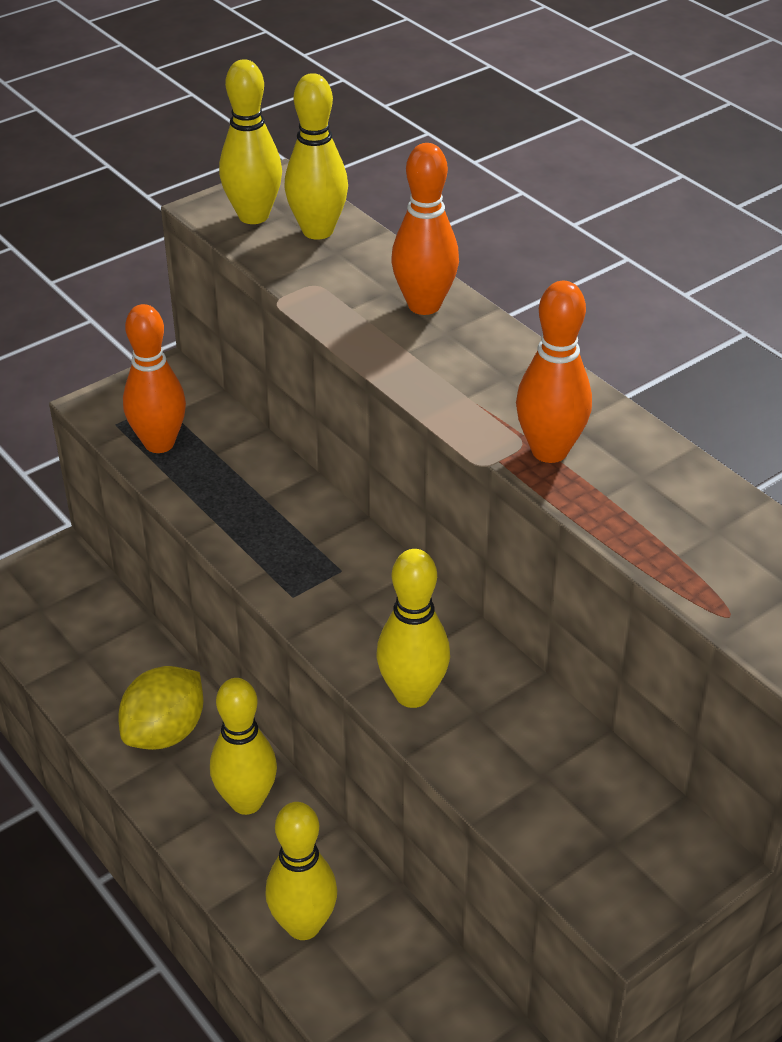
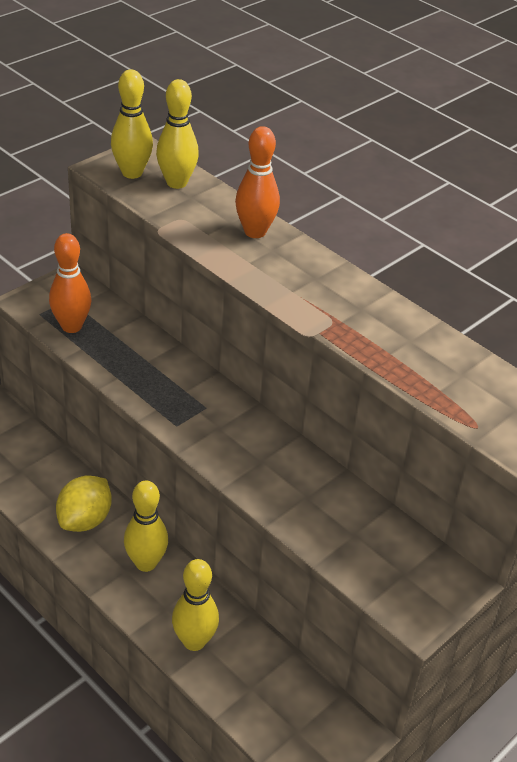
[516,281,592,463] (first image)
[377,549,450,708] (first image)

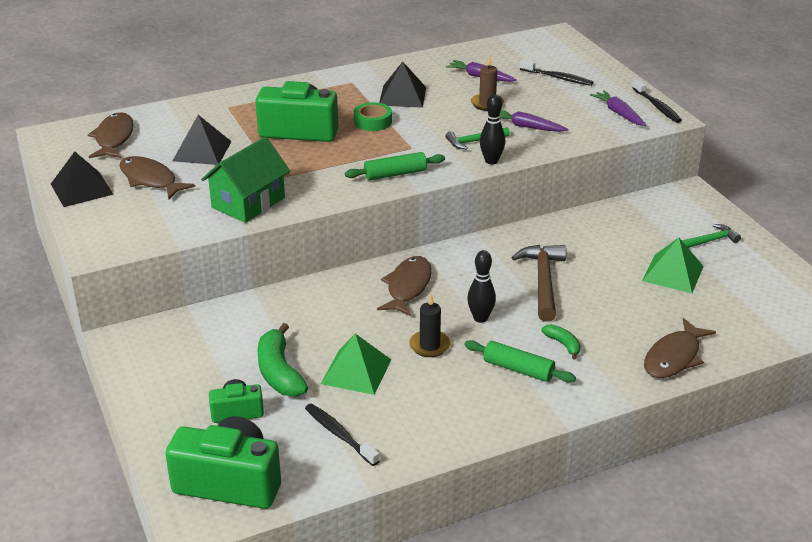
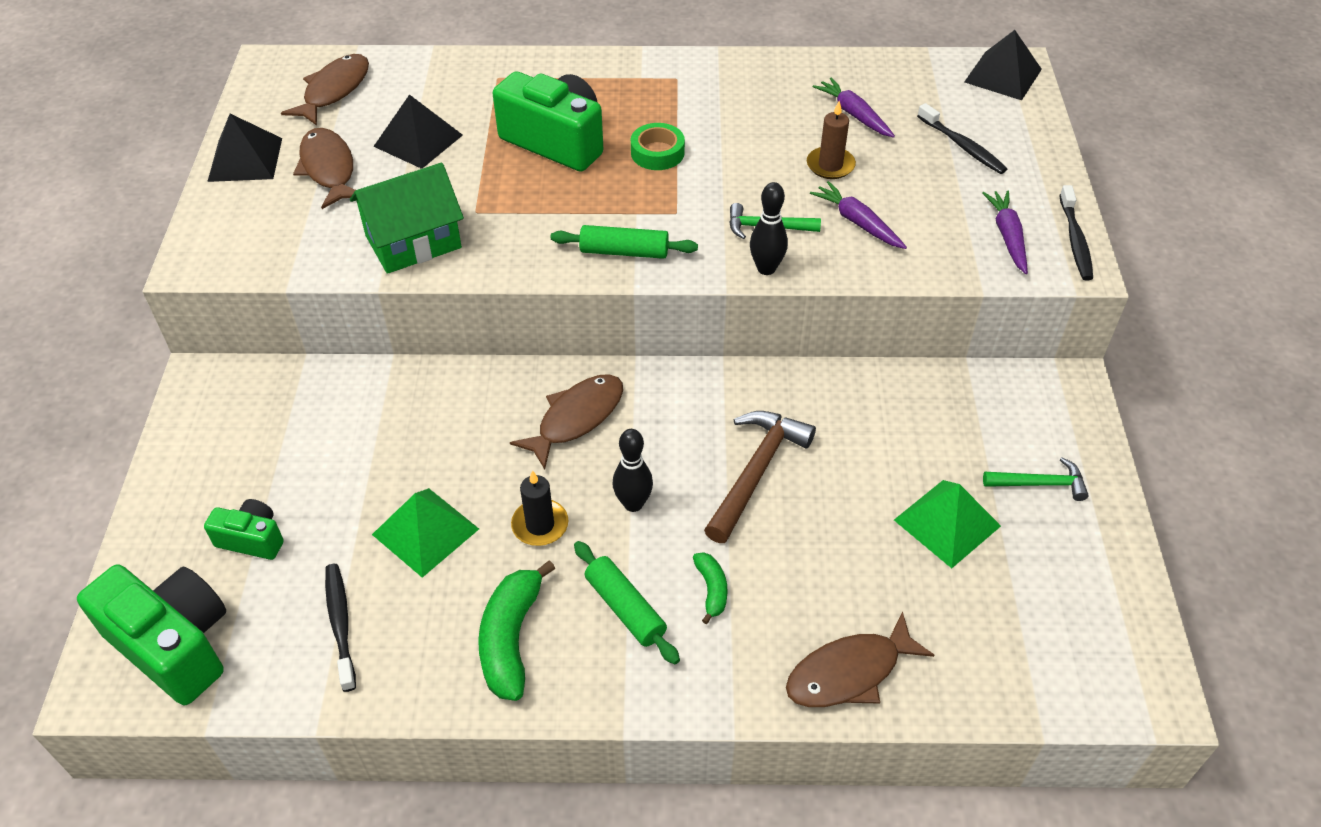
[964,30,1042,100]
[478,560,555,701]

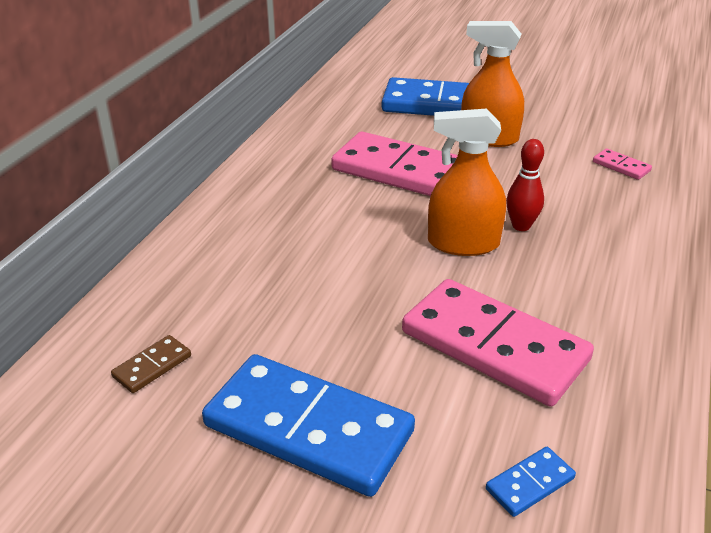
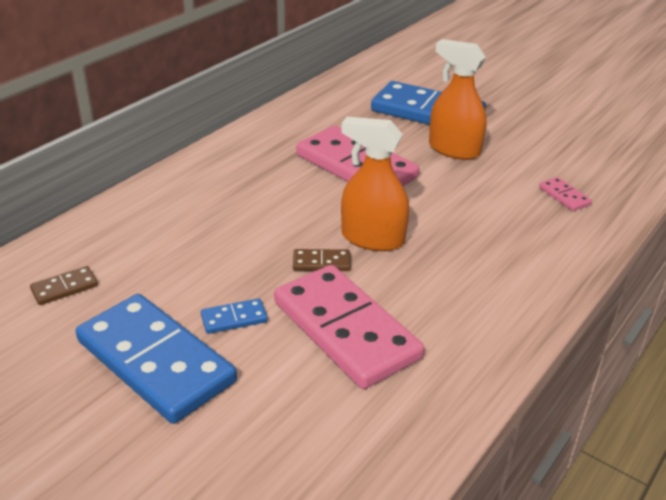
[506,139,544,231] (first image)
[201,298,268,334]
[293,249,351,271]

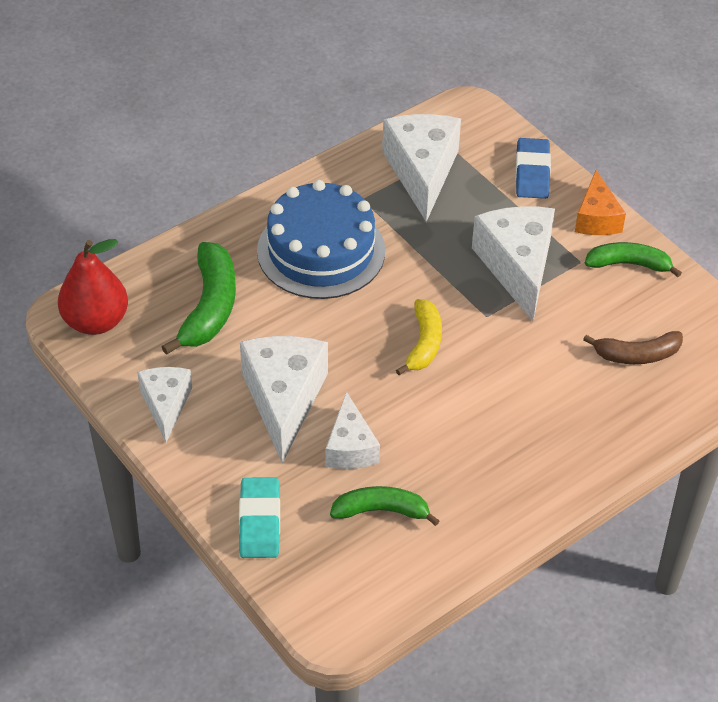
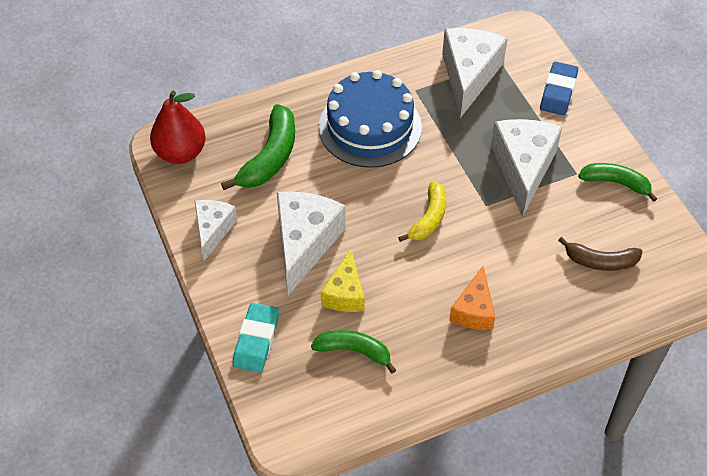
[449,266,495,330]
[321,249,365,312]

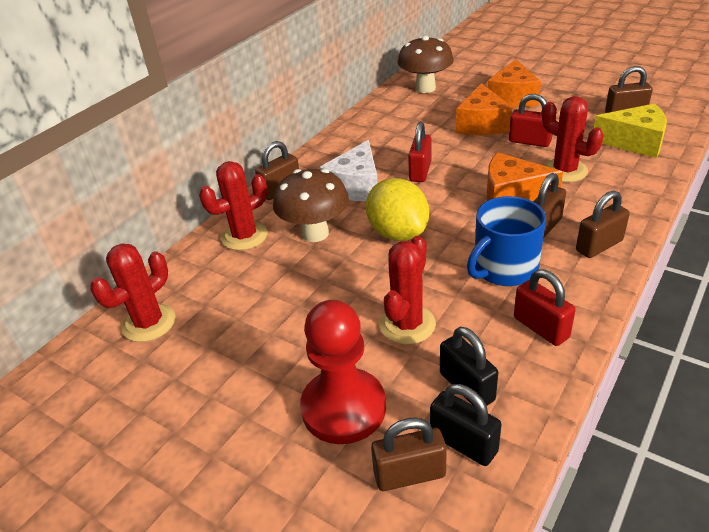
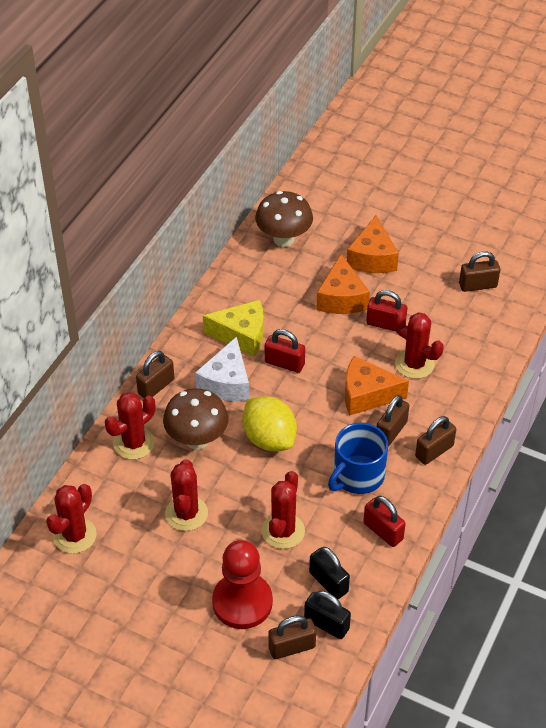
[203,300,264,357]
[265,329,305,373]
[165,459,208,531]

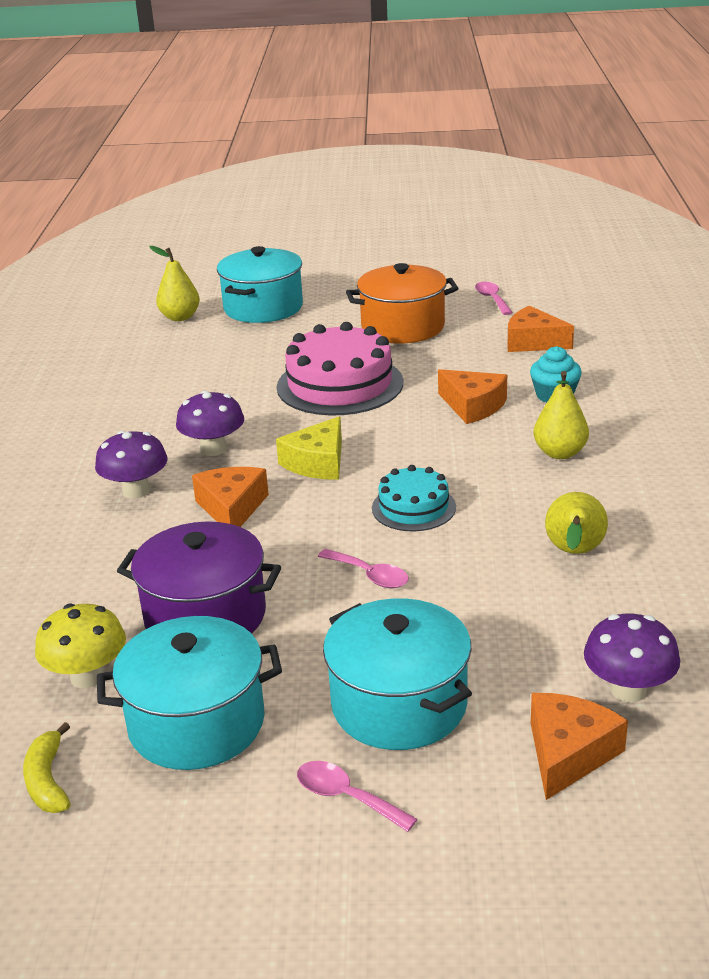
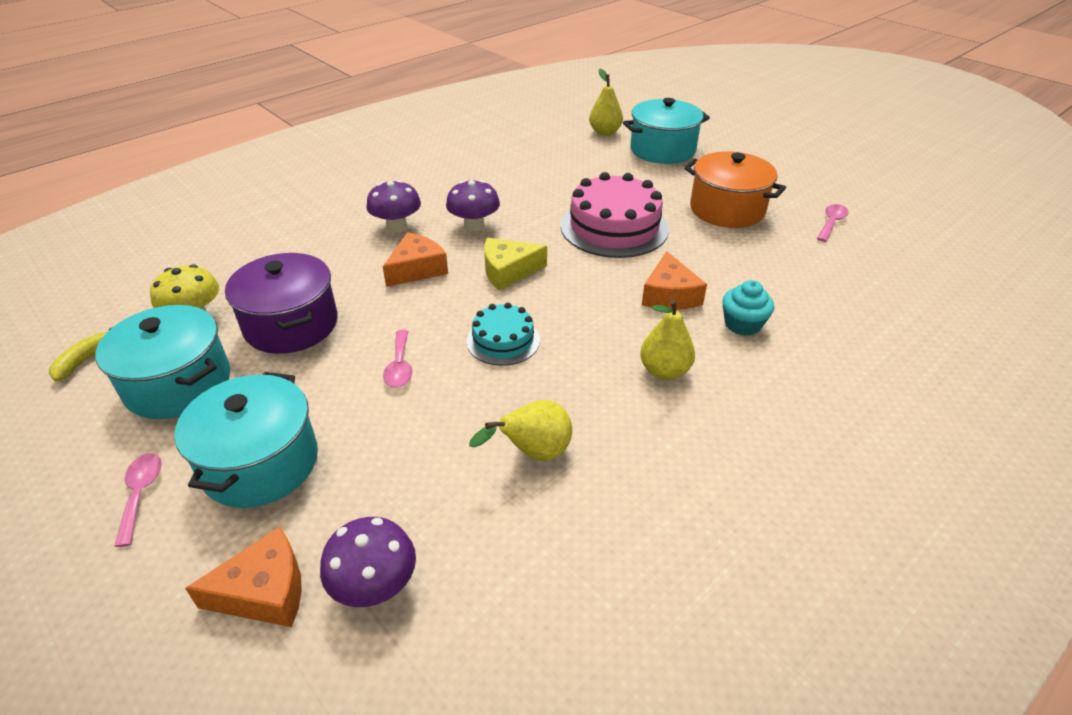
[507,306,574,352] (first image)

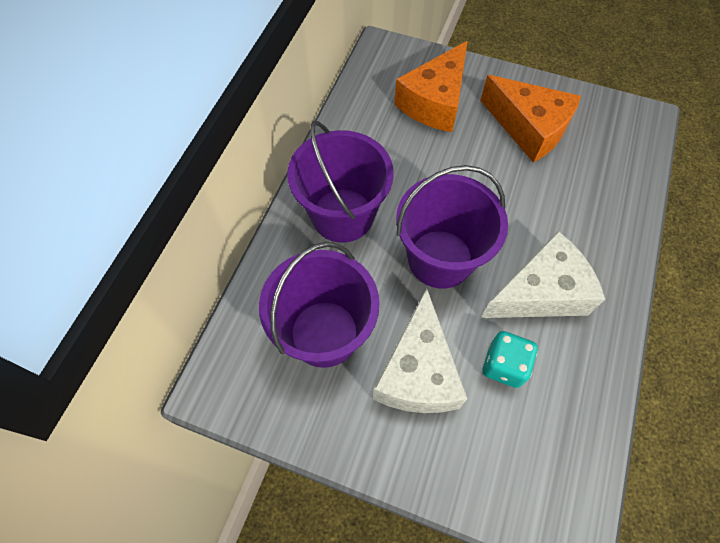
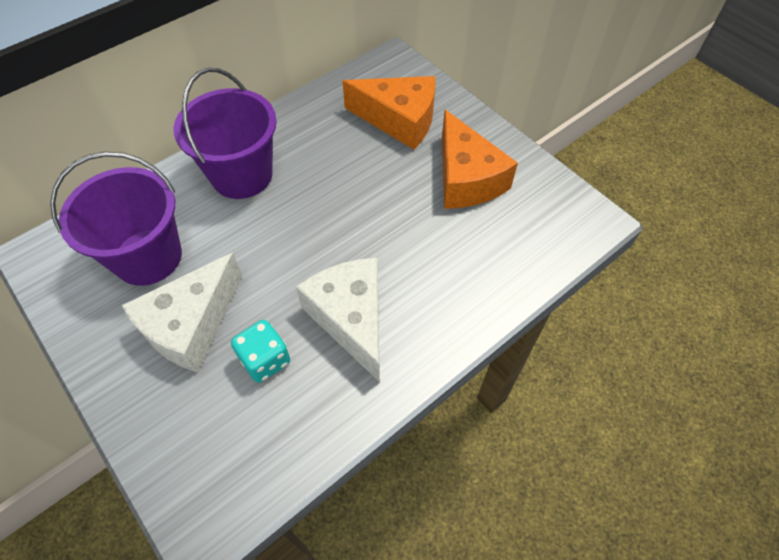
[342,76,435,149]
[396,165,508,289] (first image)
[296,258,380,382]

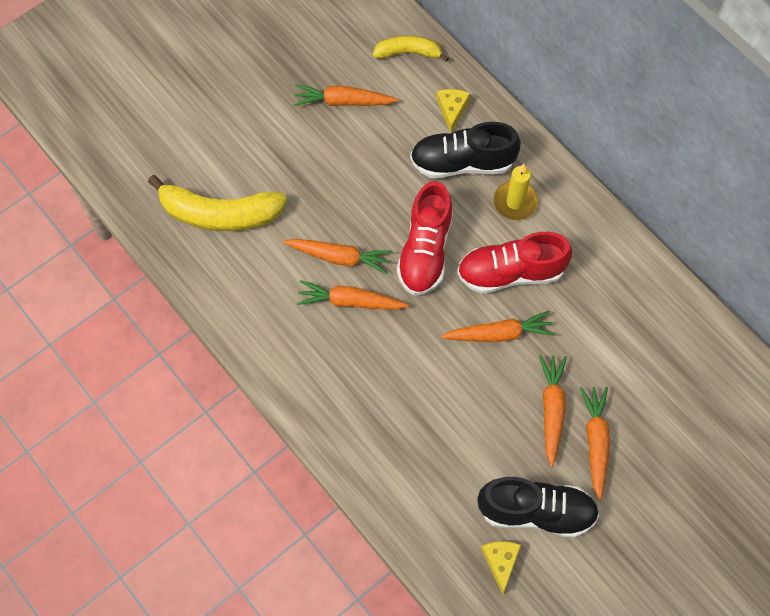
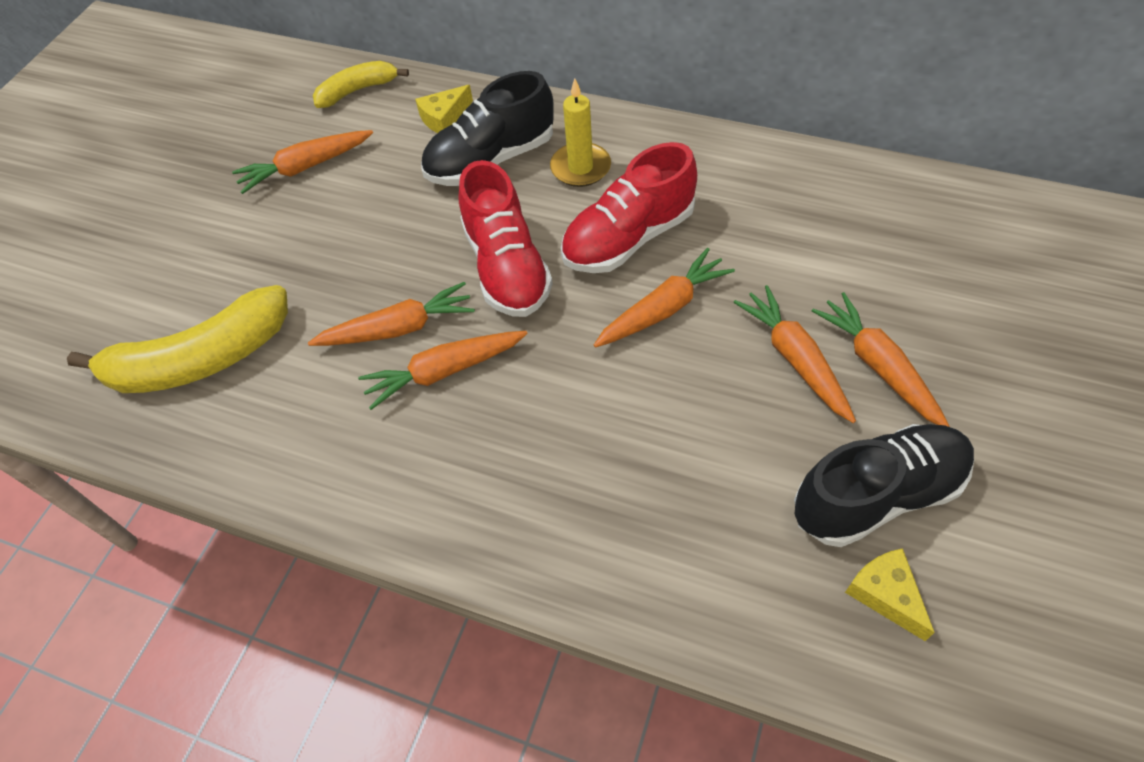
[415,85,473,133]

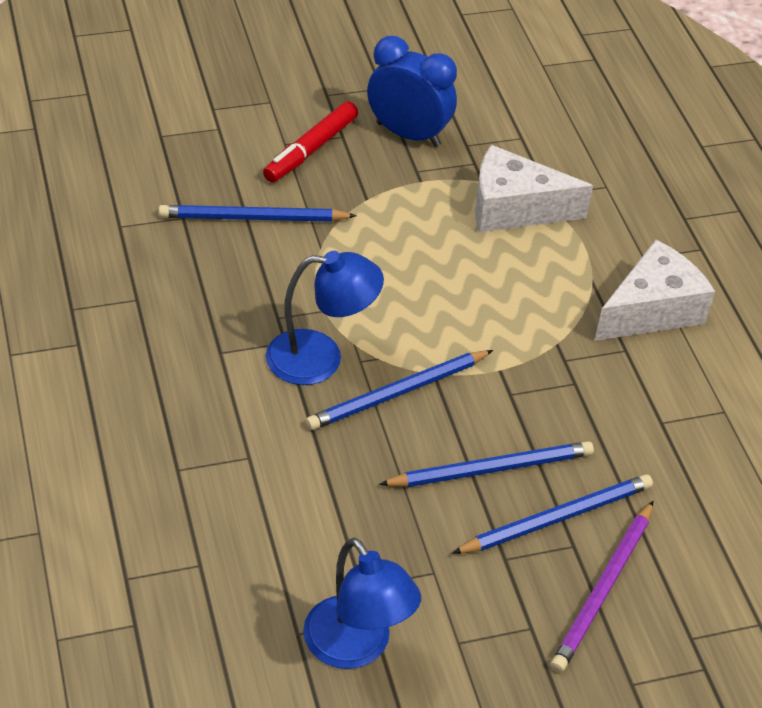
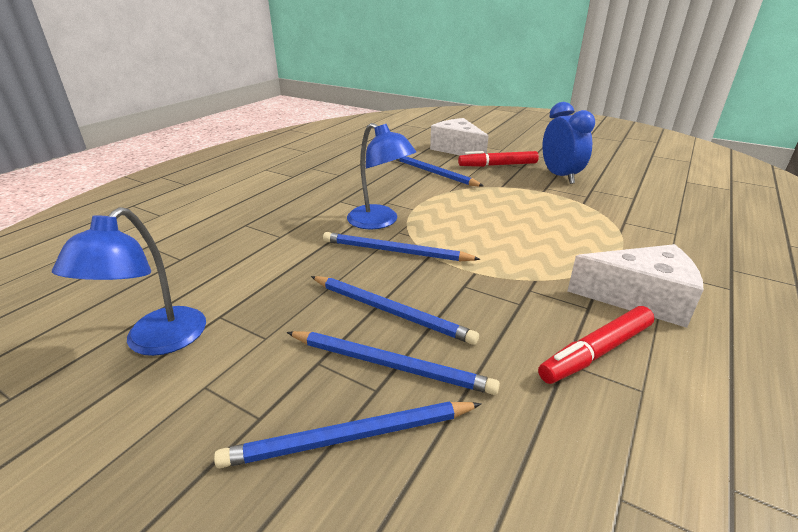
[430,118,488,155]
[214,402,482,468]
[538,306,654,384]

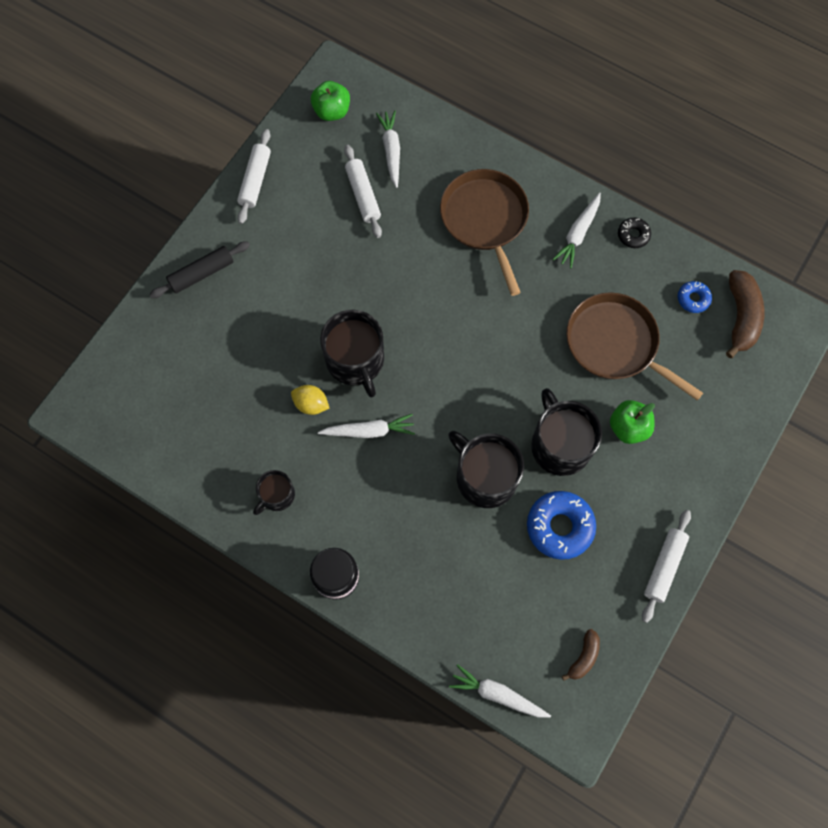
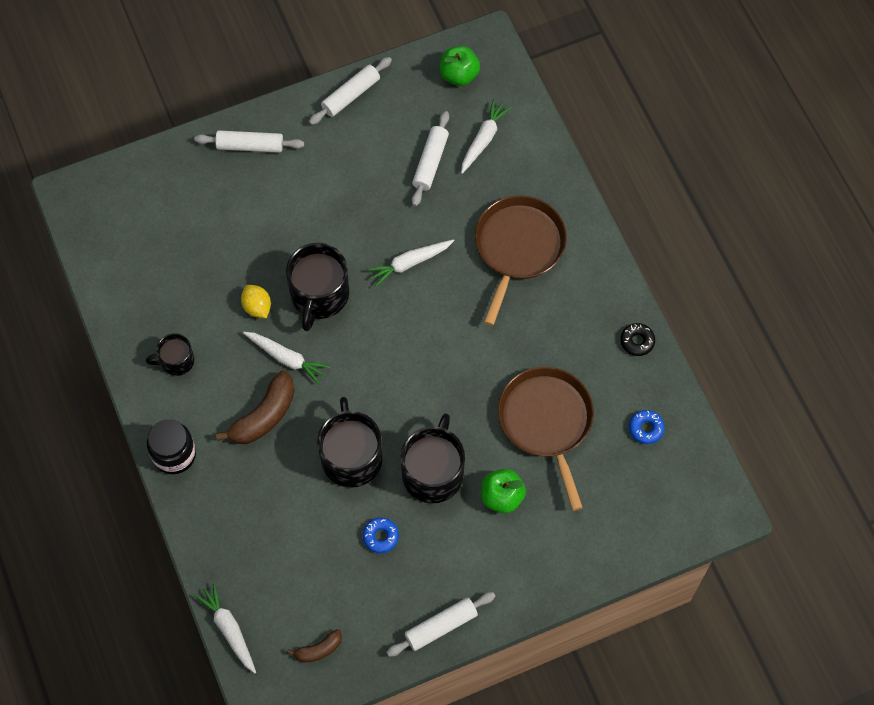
[366,240,454,287]
[194,130,304,153]
[216,371,295,444]
[362,518,399,553]

